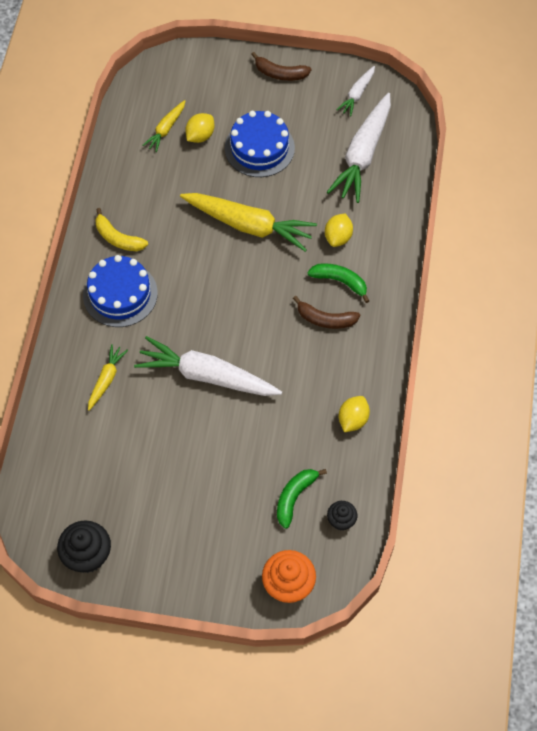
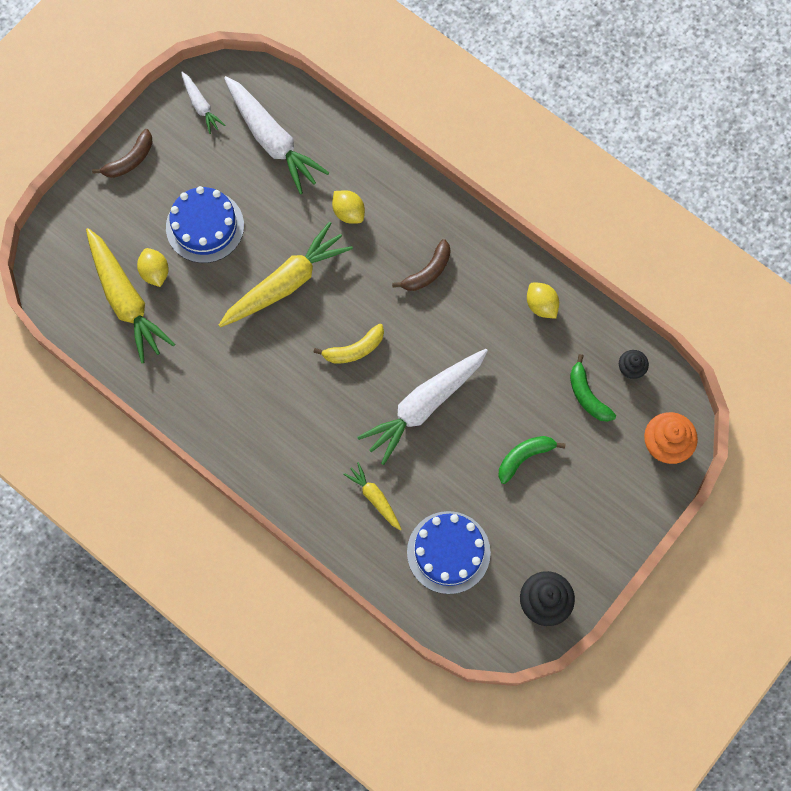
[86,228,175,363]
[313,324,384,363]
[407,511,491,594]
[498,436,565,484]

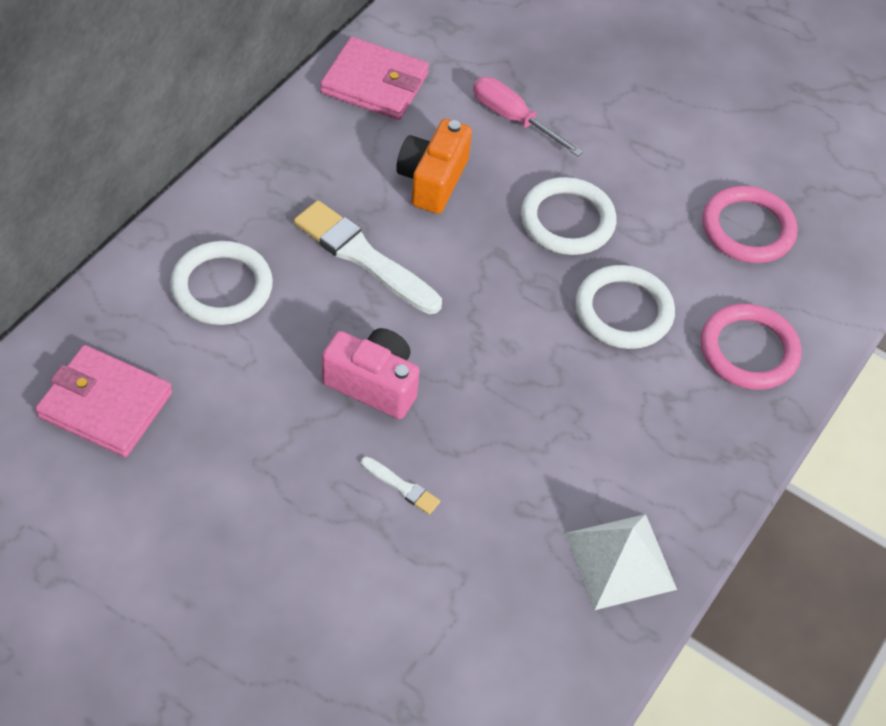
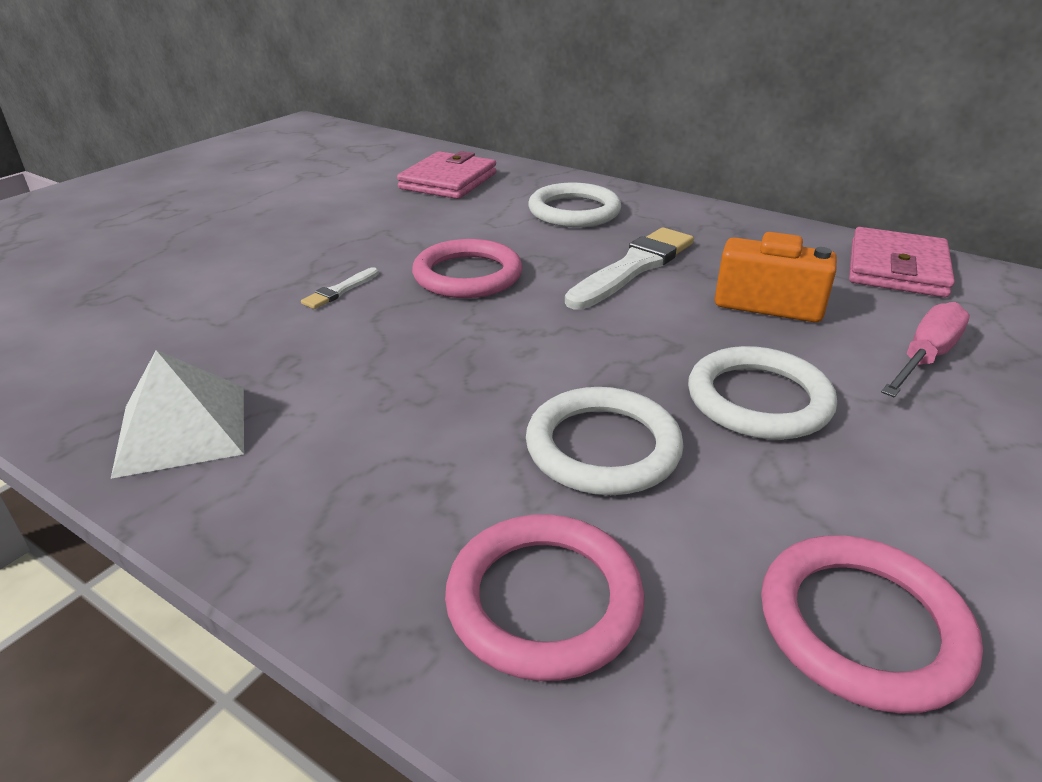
[412,239,523,298]

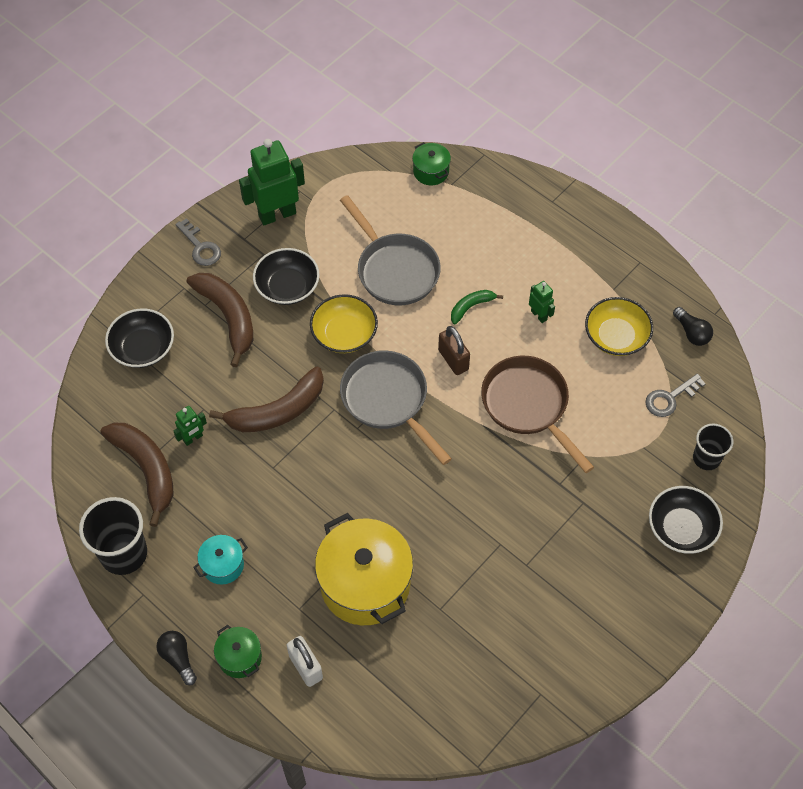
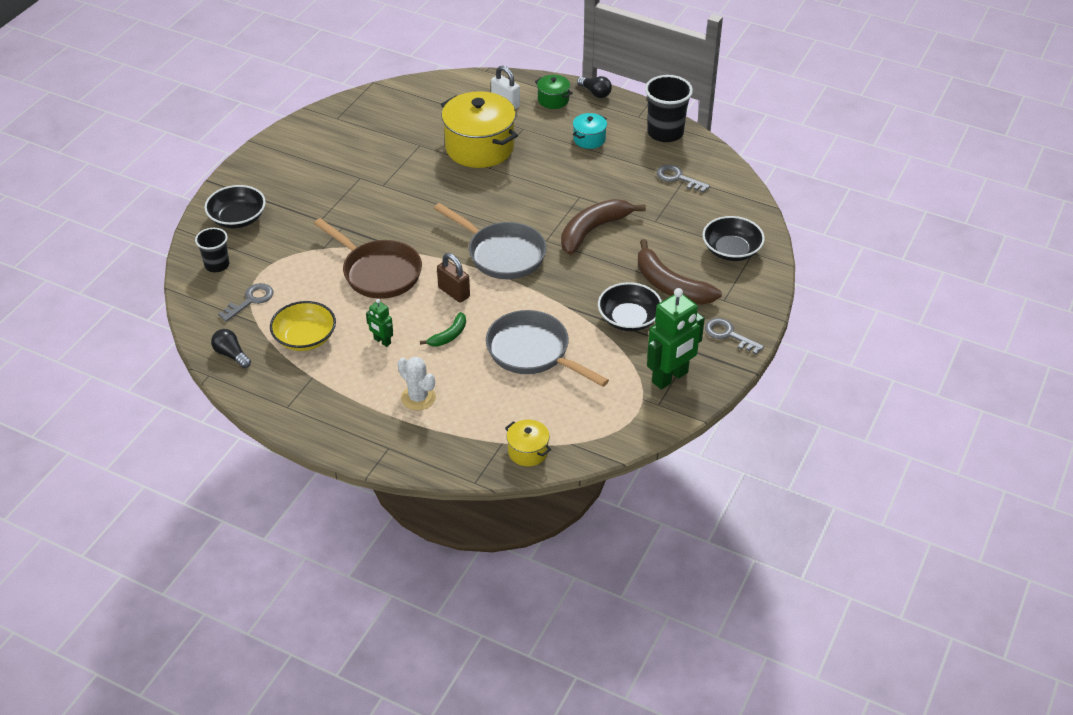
[505,420,551,466]
[310,294,378,353] (first image)
[174,406,207,446] (first image)
[657,165,710,193]
[398,357,436,410]

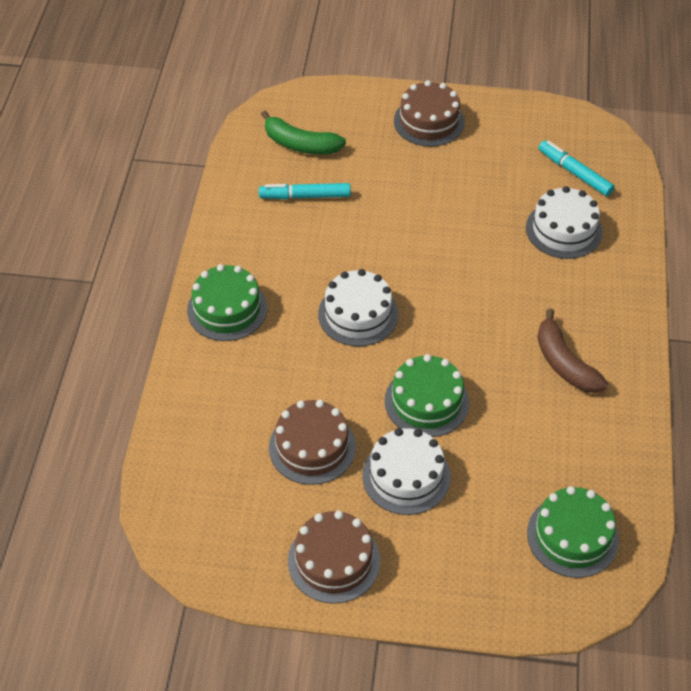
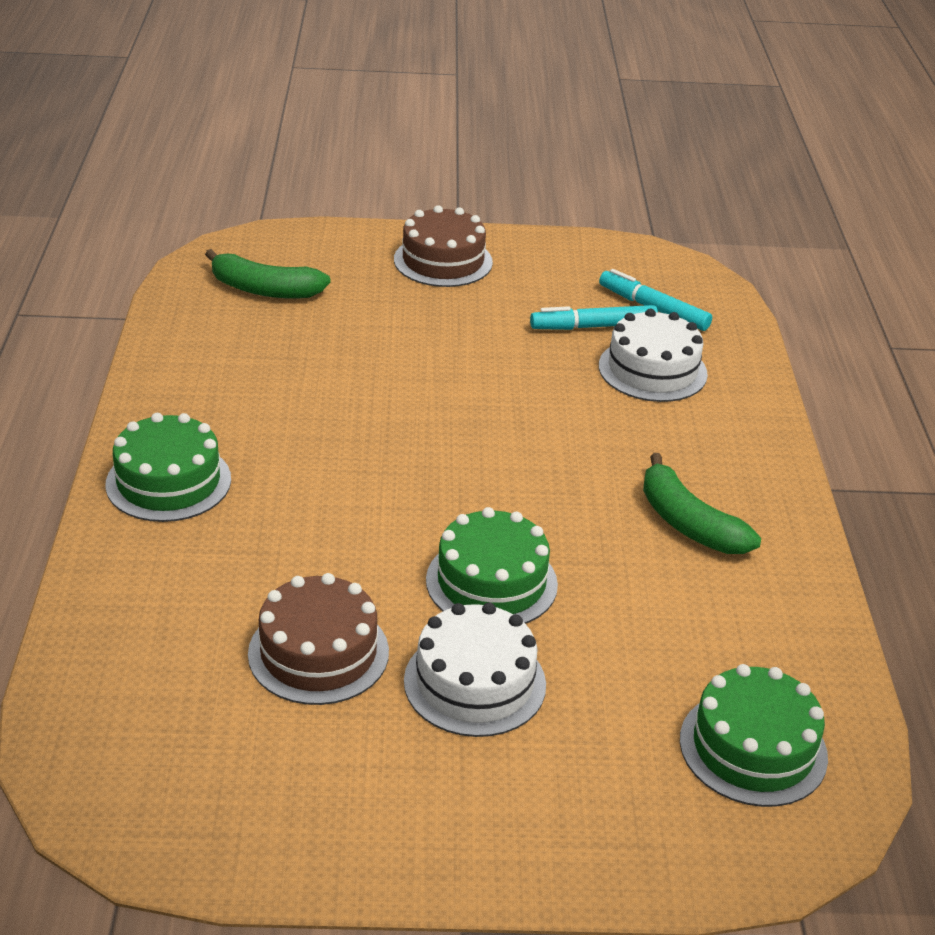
[530,305,658,330]
[318,269,398,346] (first image)
[643,453,761,554]
[288,510,380,604] (first image)

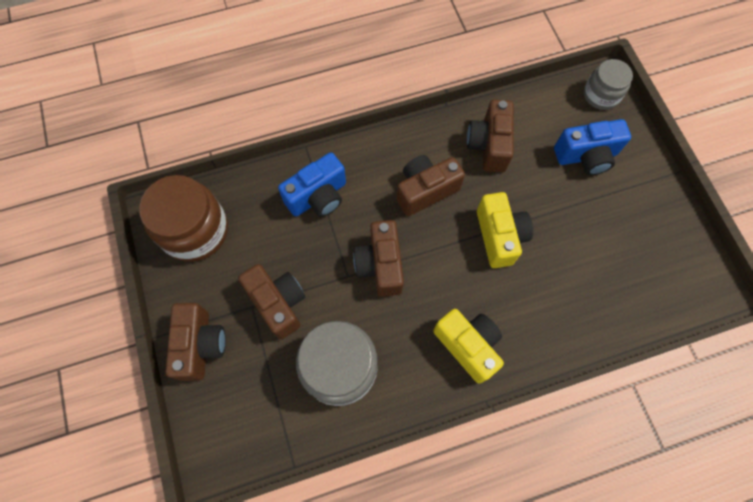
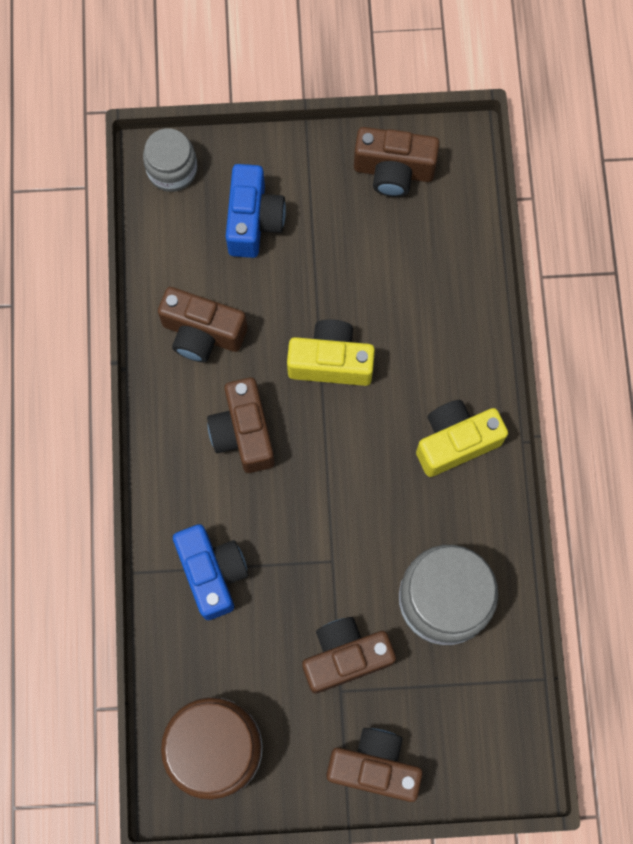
[354,127,440,197]

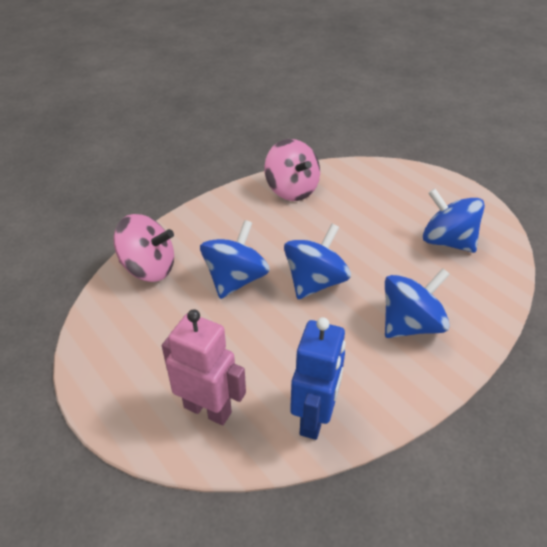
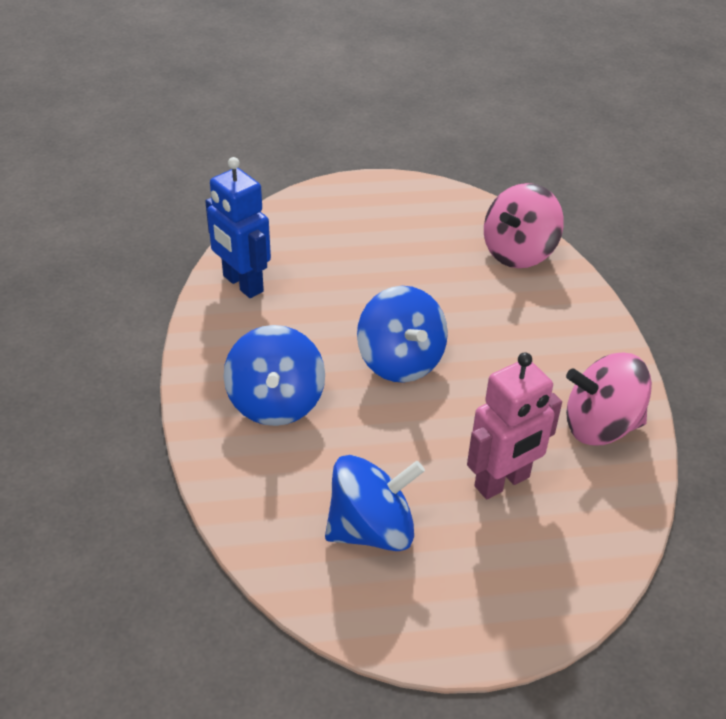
[200,220,270,299] (first image)
[467,352,562,499]

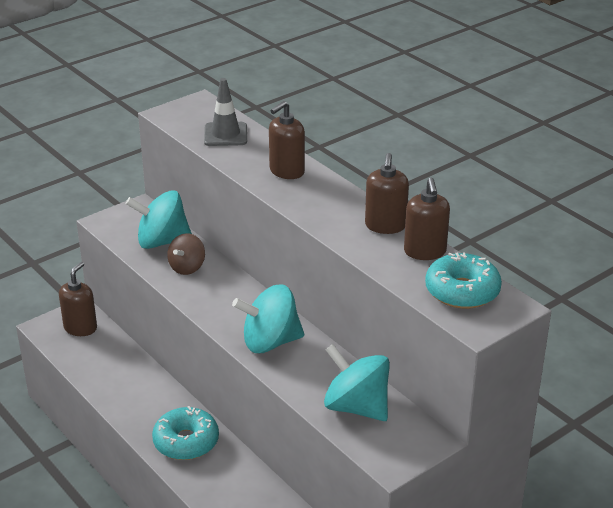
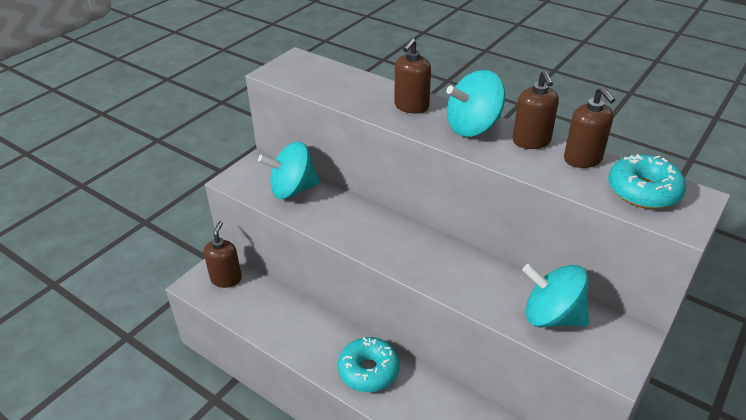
[204,78,247,146] (first image)
[167,233,205,275] (first image)
[446,70,505,137]

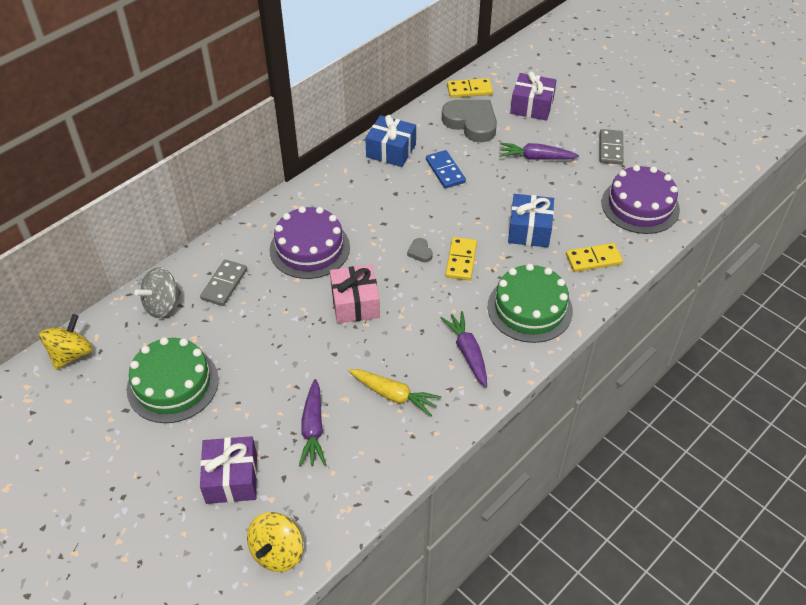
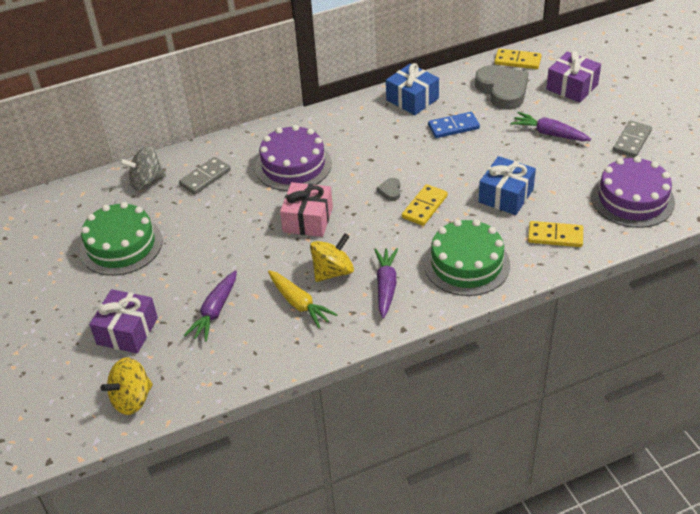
[428,112,480,138]
[310,233,354,282]

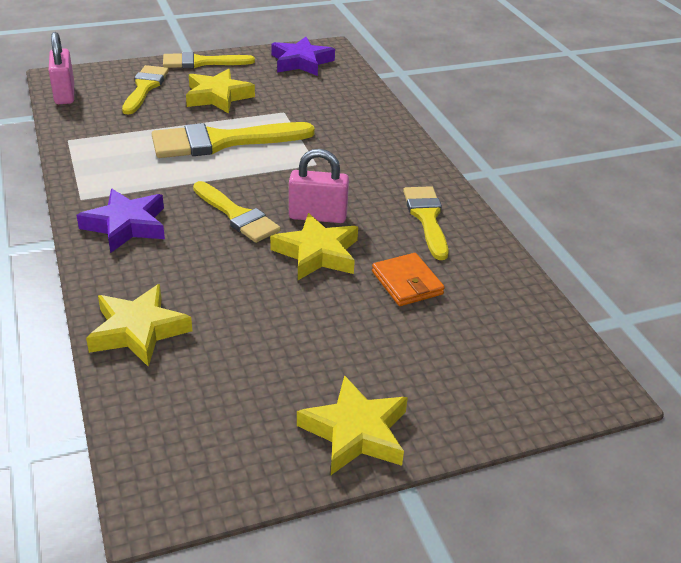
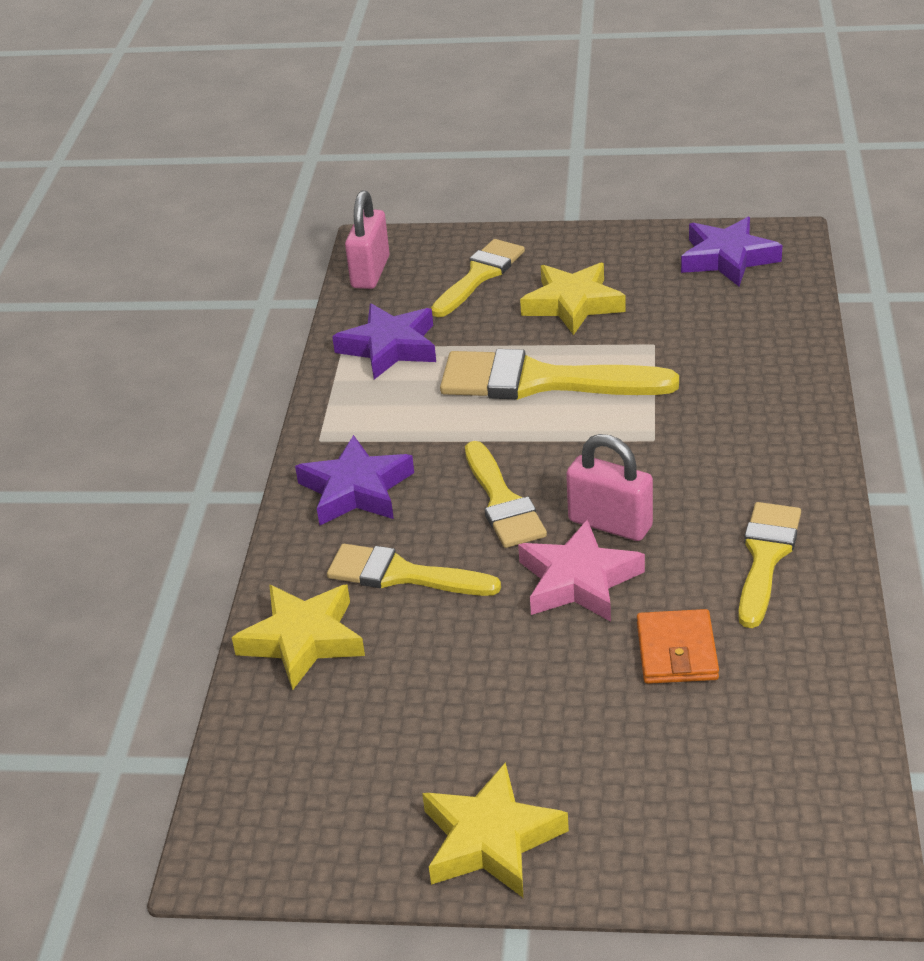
[327,544,501,596]
[518,520,645,622]
[332,303,436,380]

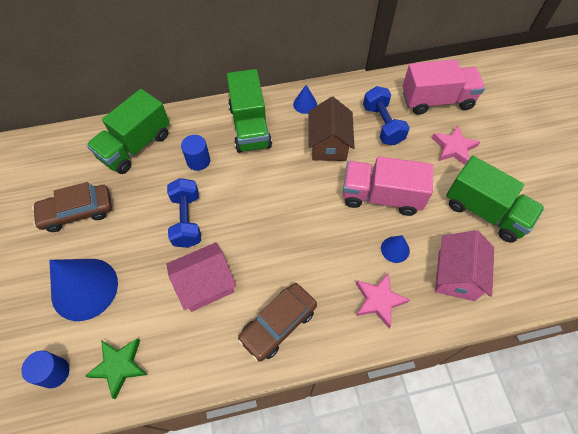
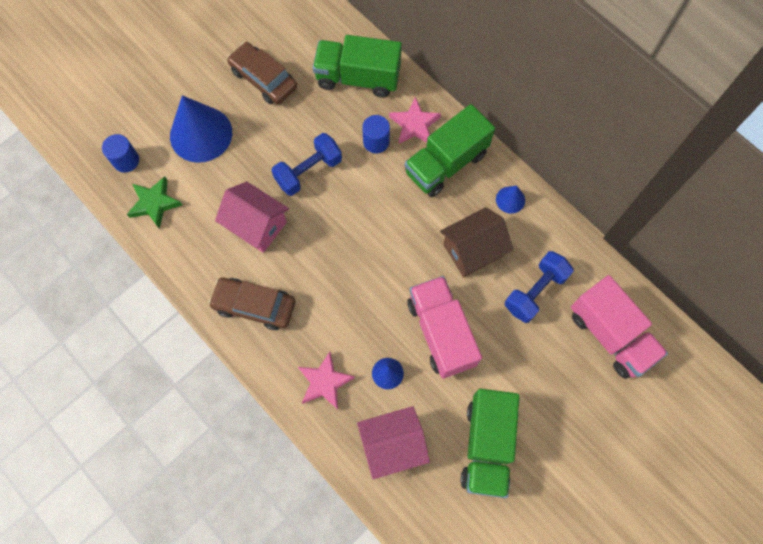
[389,97,441,144]

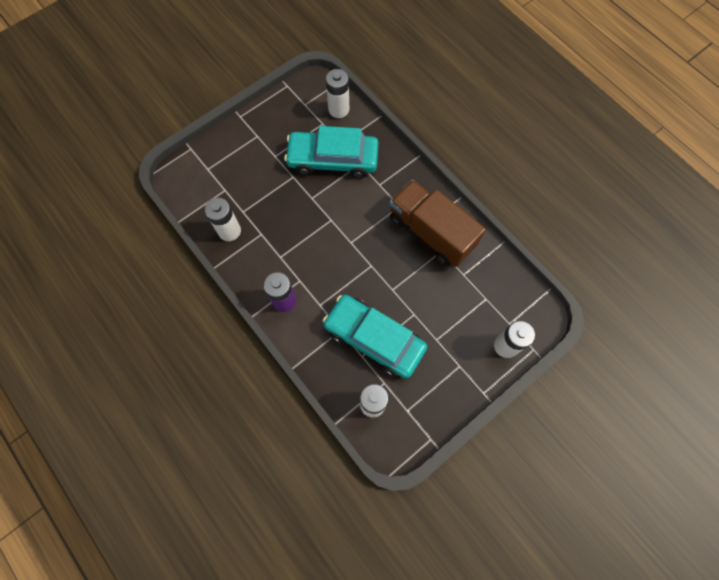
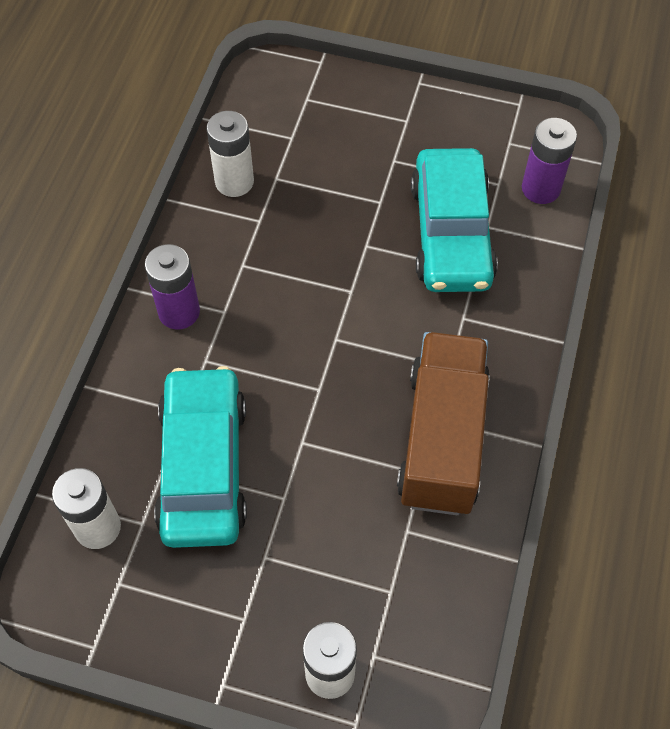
[522,118,577,204]
[411,148,498,292]

